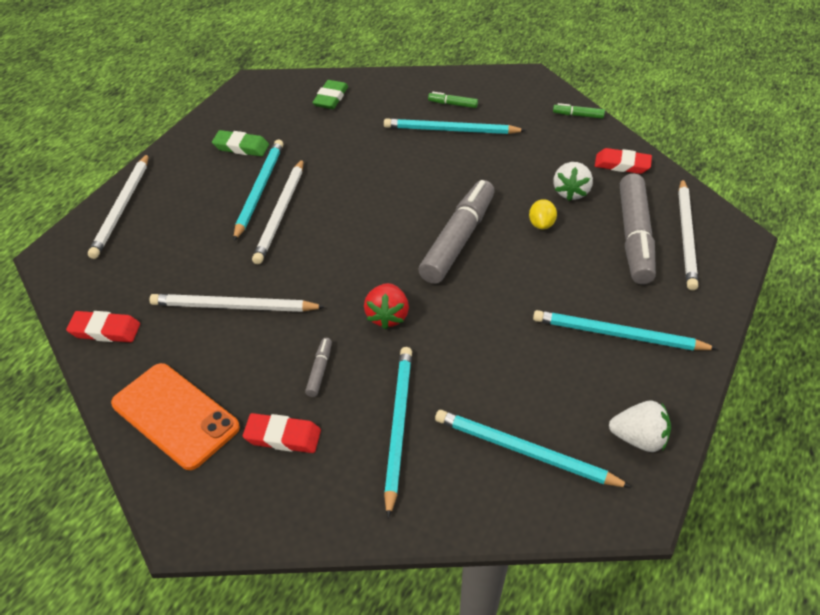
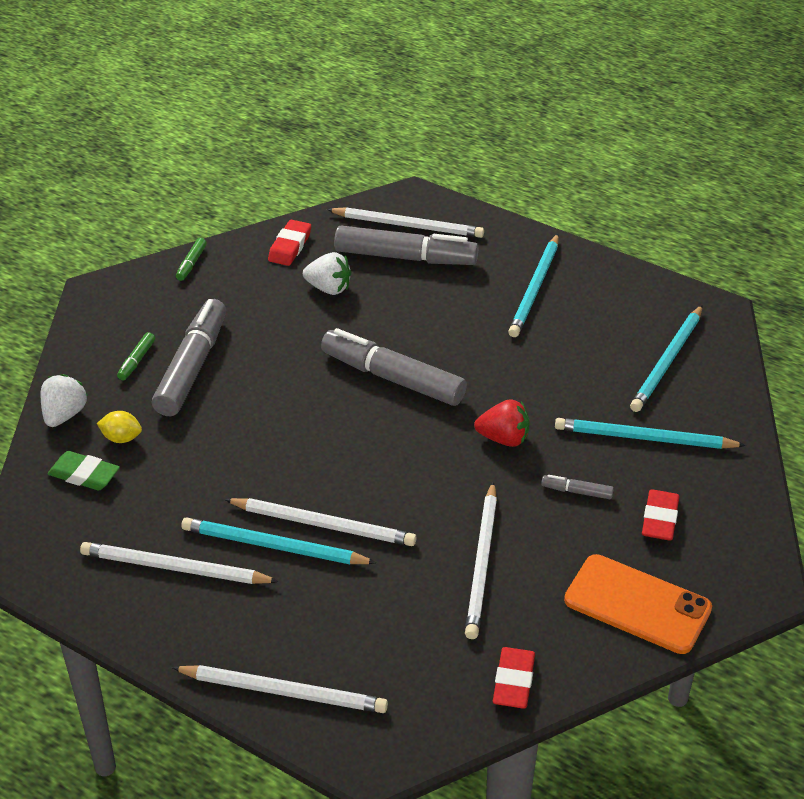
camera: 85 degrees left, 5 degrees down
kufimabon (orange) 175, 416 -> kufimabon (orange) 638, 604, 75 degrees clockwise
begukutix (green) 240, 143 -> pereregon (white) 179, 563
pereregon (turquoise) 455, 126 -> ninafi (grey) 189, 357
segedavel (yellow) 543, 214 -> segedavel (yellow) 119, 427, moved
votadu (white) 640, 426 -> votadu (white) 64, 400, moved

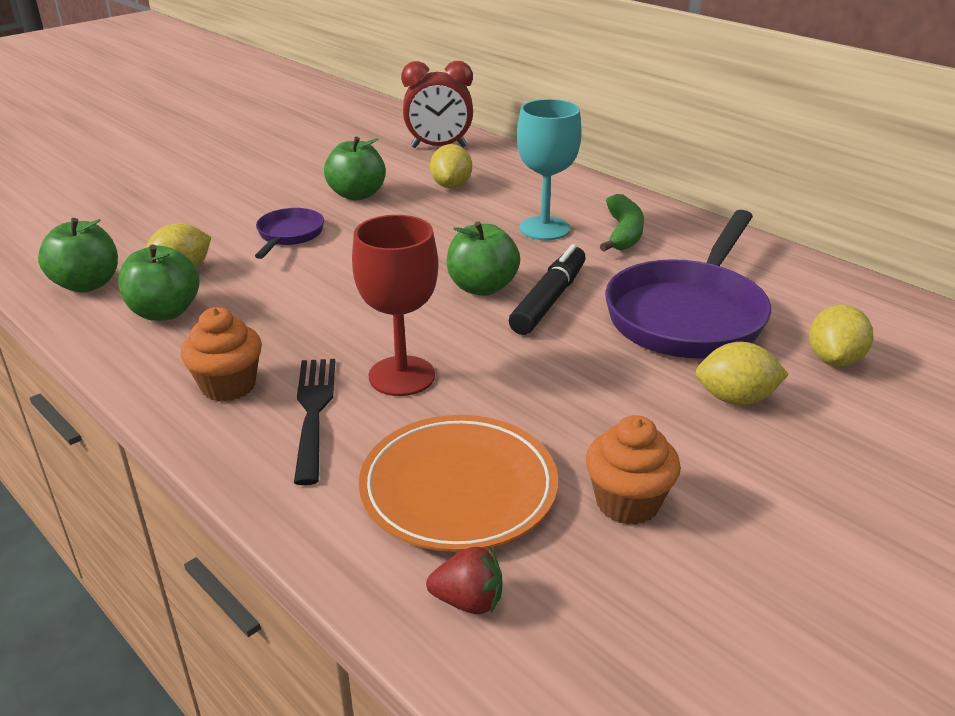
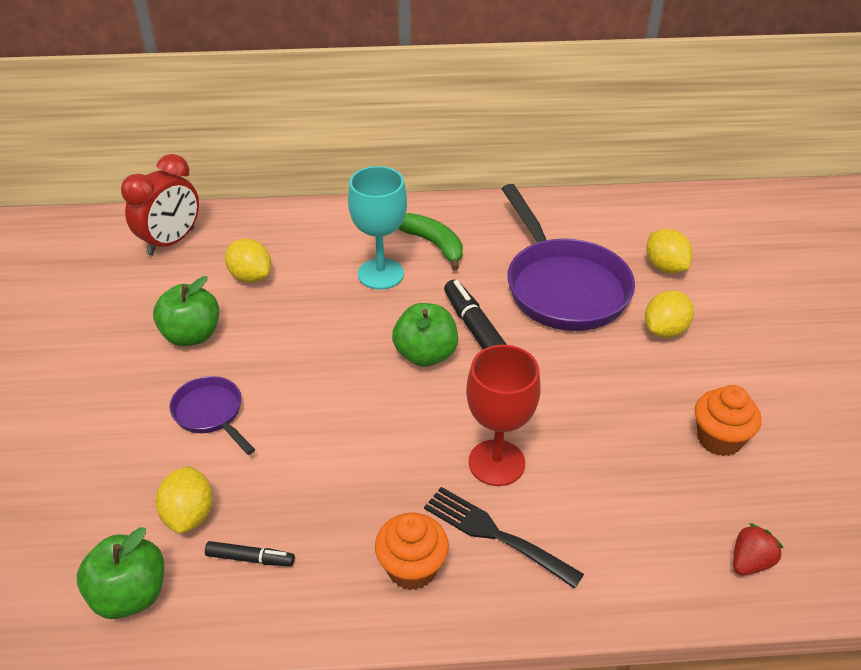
camera: 50 degrees left, 10 degrees up
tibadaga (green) 158, 282 -> ninafi (black) 250, 553
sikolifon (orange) 458, 483 -> none

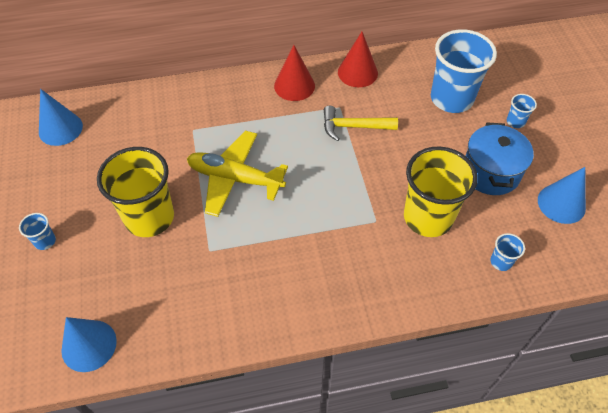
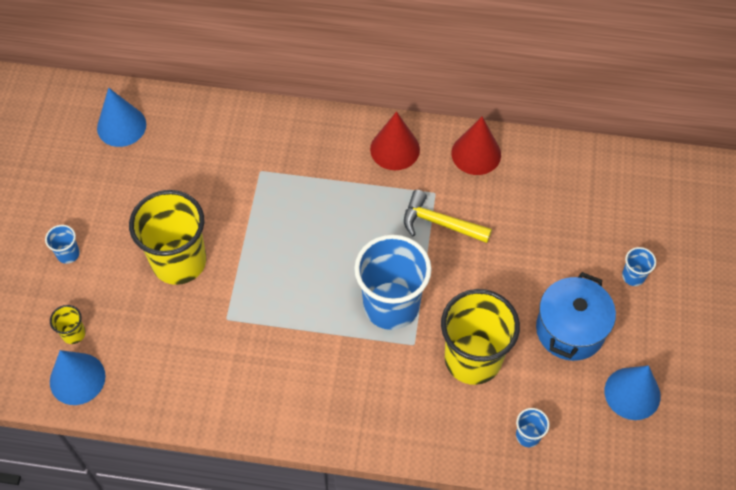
camera: 20 degrees right, 5 degrees up
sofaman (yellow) 237, 174 -> none
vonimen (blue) 464, 71 -> vonimen (blue) 393, 282, moved
none -> vonimen (yellow) 68, 324

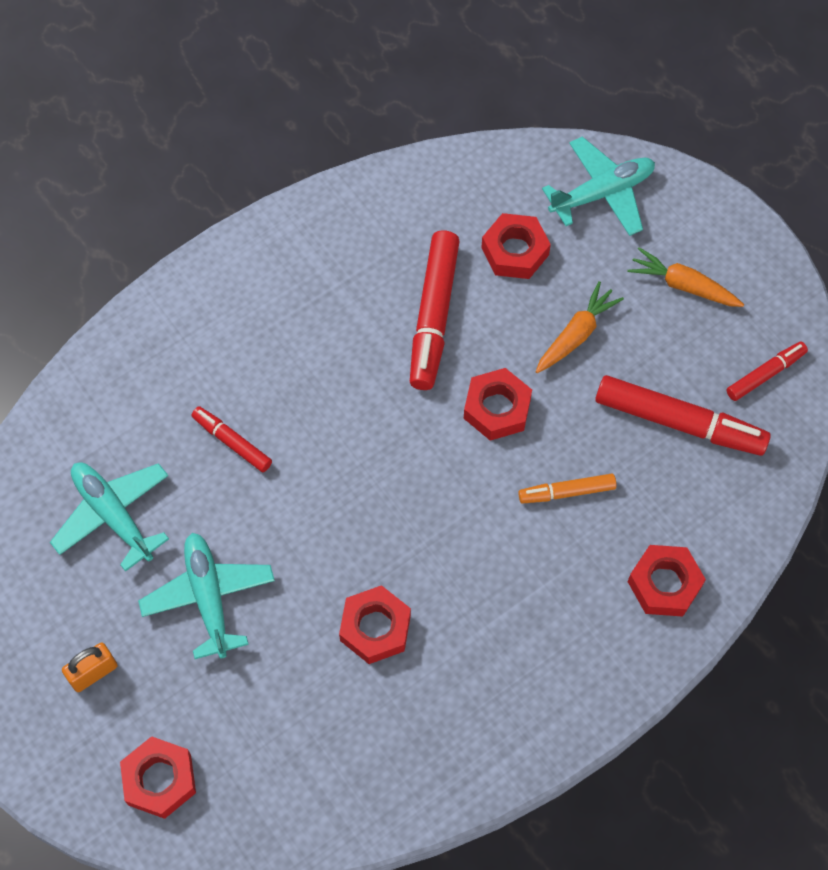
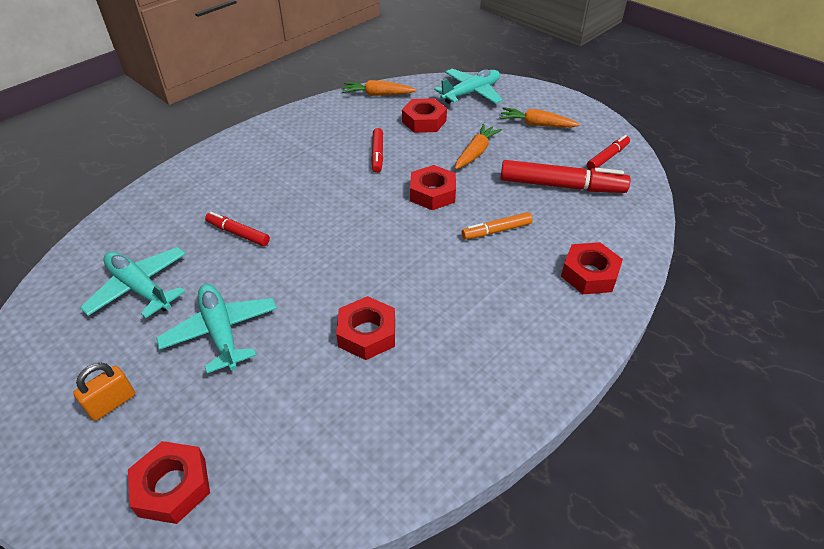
camera: 10 degrees left, 20 degrees down
ninafi (red) 435, 310 -> ninafi (red) 377, 150, x0.55
none -> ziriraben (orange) 379, 88

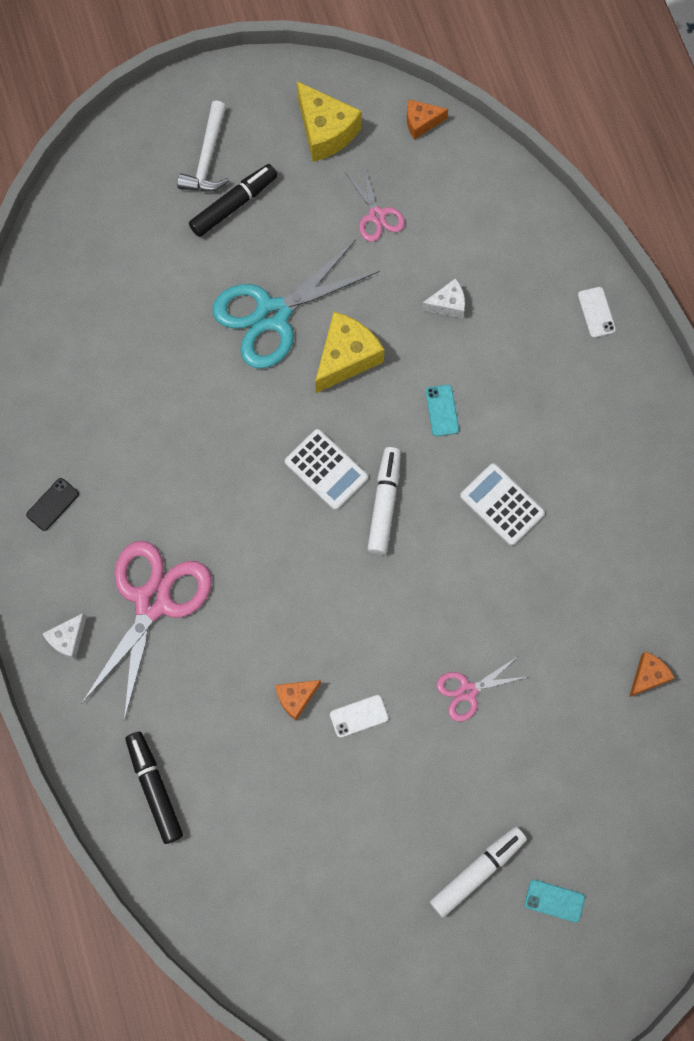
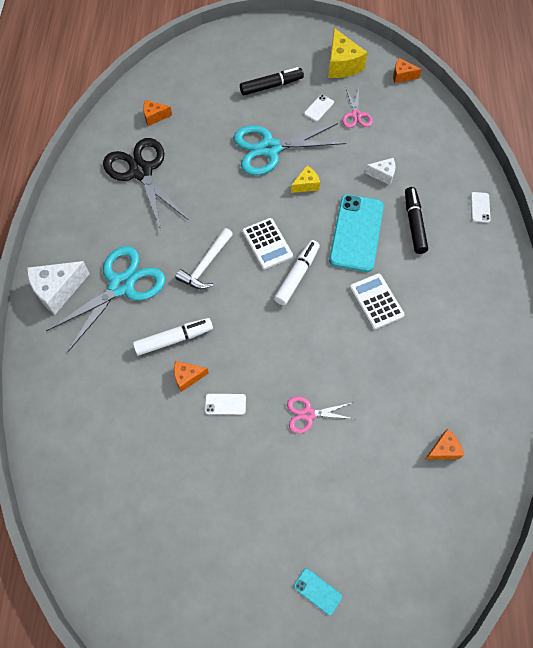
camera: 20 degrees right, 10 degrees down
kufimabon (black) 52, 504 -> none
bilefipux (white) 64, 636 -> bilefipux (white) 58, 288, x1.77
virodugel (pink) 146, 631 -> virodugel (turquoise) 106, 299
ninafi (black) 154, 788 -> ninafi (black) 416, 220, moved
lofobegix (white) 203, 146 -> lofobegix (white) 204, 258, moved
bilefipux (yellow) 350, 352 -> bilefipux (yellow) 305, 179, x0.56
kufimabon (turquoise) 442, 410 -> kufimabon (turquoise) 356, 233, x2.37
ninafi (white) 478, 872 -> ninafi (white) 173, 337, moved
none -> virodugel (black) 145, 184
none -> bilefipux (orange) 157, 113
none -> kufimabon (white) 319, 108

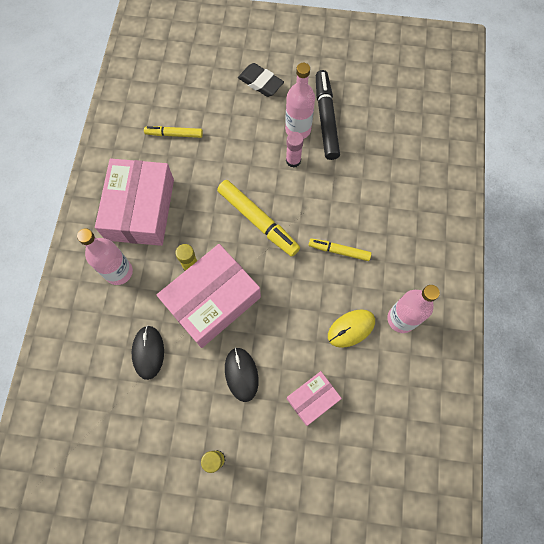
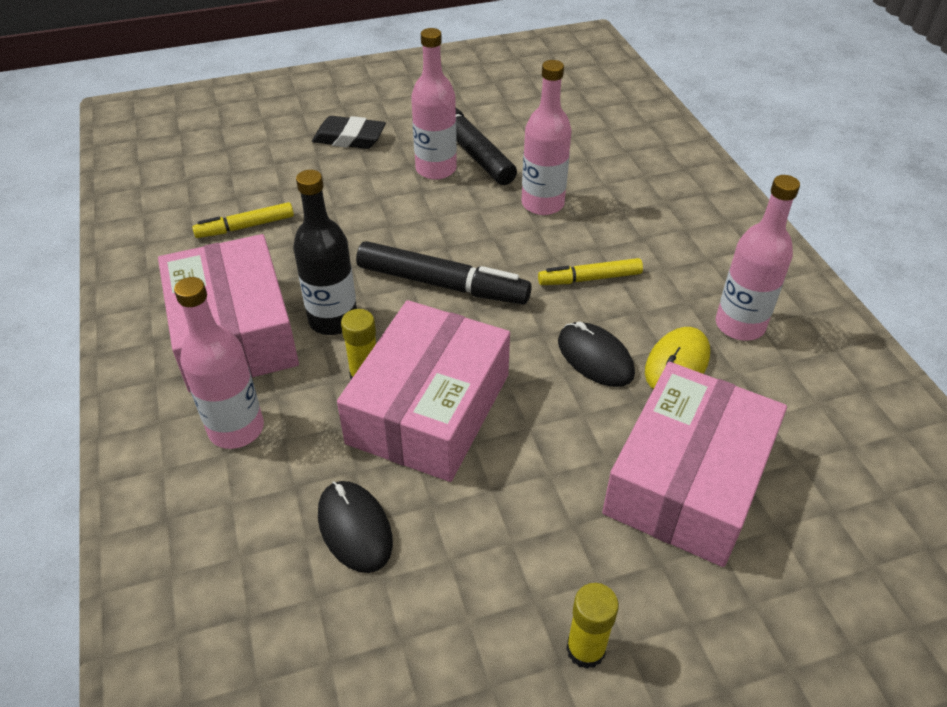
camera: 25 degrees left, 25 degrees down
ninafi (yellow) 258, 218 -> ninafi (black) 444, 272
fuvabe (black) 242, 374 -> fuvabe (black) 596, 354, moved
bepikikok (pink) 295, 150 -> none
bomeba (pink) 314, 398 -> bomeba (pink) 694, 464, x1.95
none -> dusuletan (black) 325, 252
none -> dusuletan (pink) 547, 137

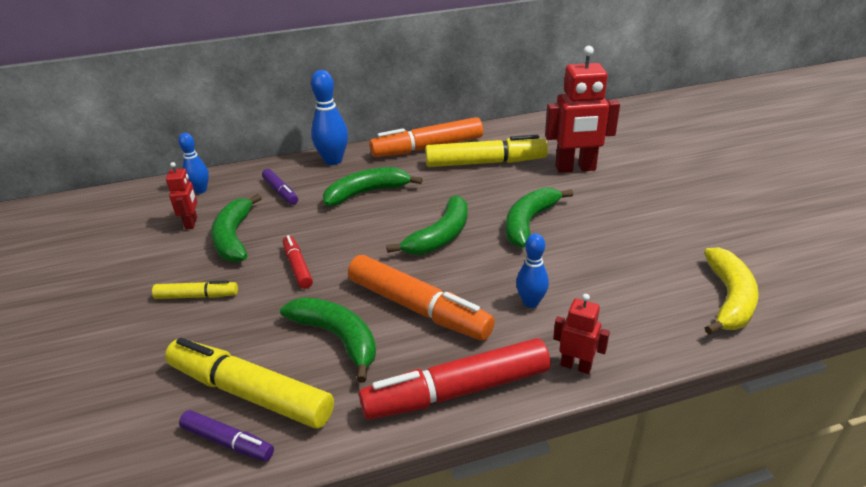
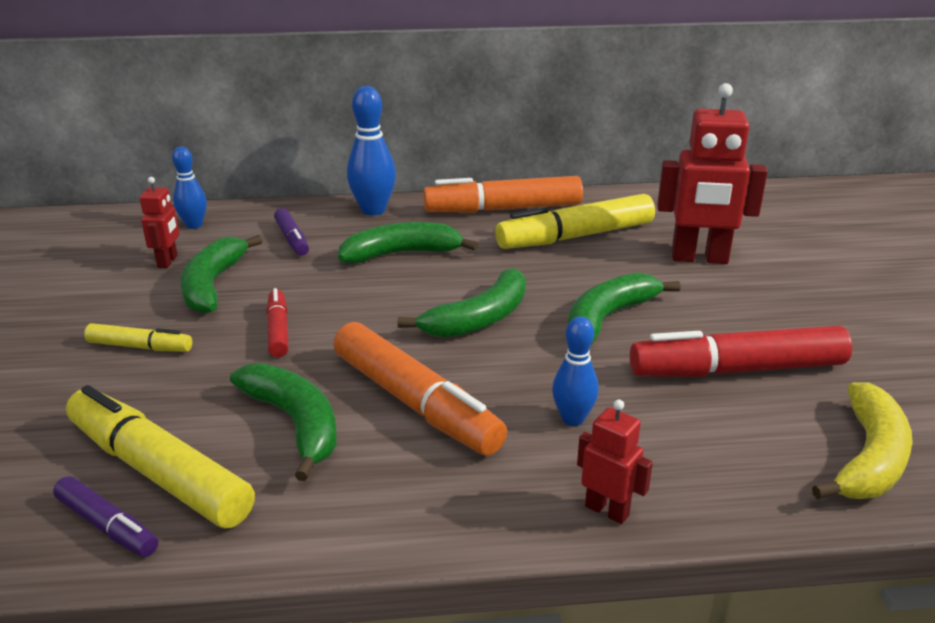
camera: 10 degrees right, 5 degrees down
ninafi (red) 455, 379 -> ninafi (red) 741, 351, moved
ninafi (yellow) 486, 151 -> ninafi (yellow) 575, 221, 150 degrees clockwise

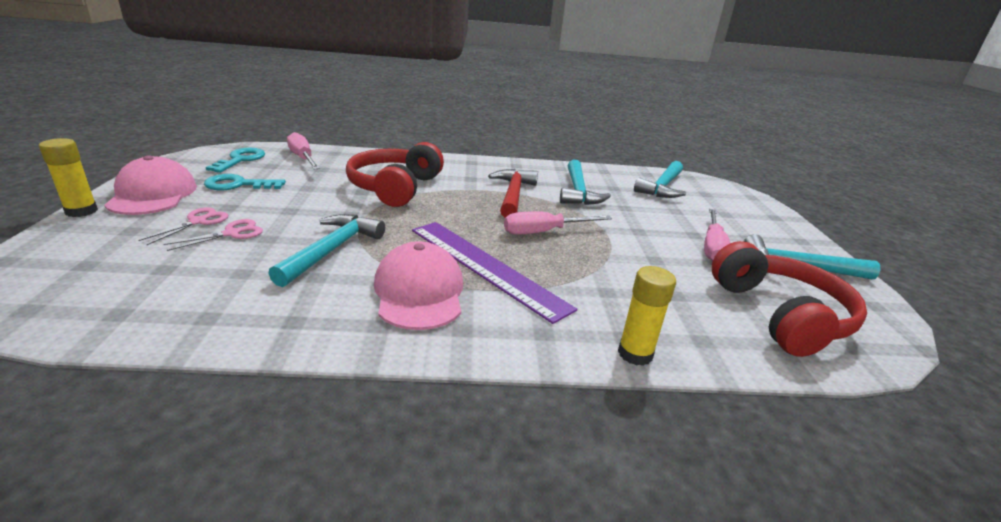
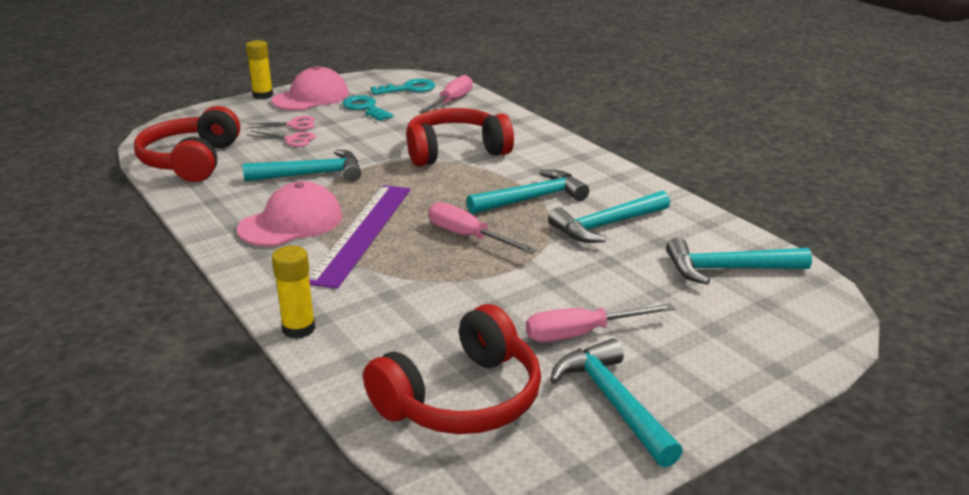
camera: 60 degrees right, 0 degrees up
lofobegix (red) 513, 193 -> lofobegix (turquoise) 528, 192
none -> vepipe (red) 187, 144

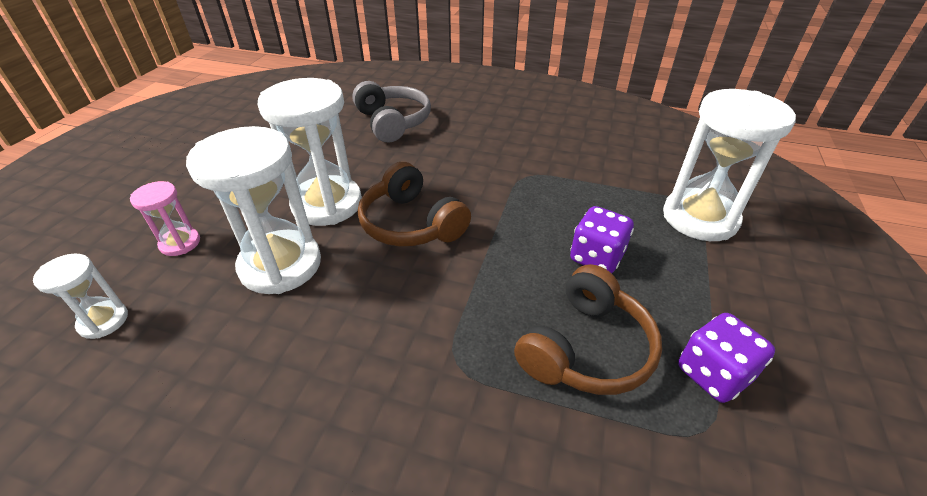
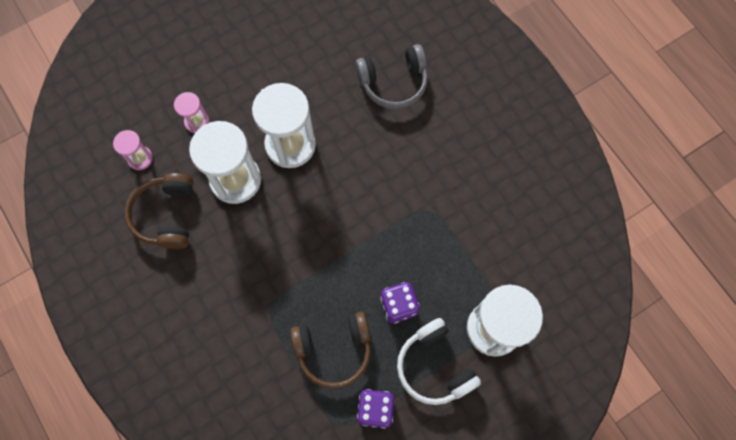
camera: 40 degrees right, 30 degrees up
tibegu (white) 80, 296 -> tibegu (pink) 133, 150
vepipe (grey) 391, 112 -> vepipe (grey) 391, 76, 60 degrees clockwise
vepipe (brown) 414, 204 -> vepipe (brown) 159, 211, moved
none -> vepipe (white) 439, 361

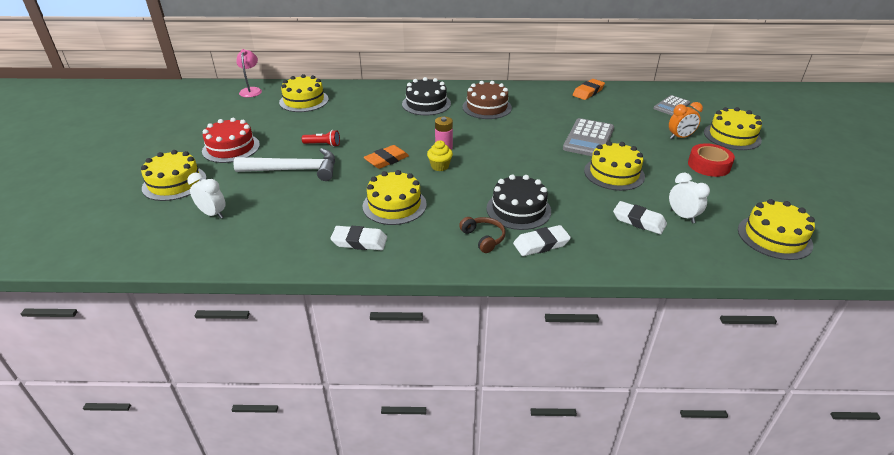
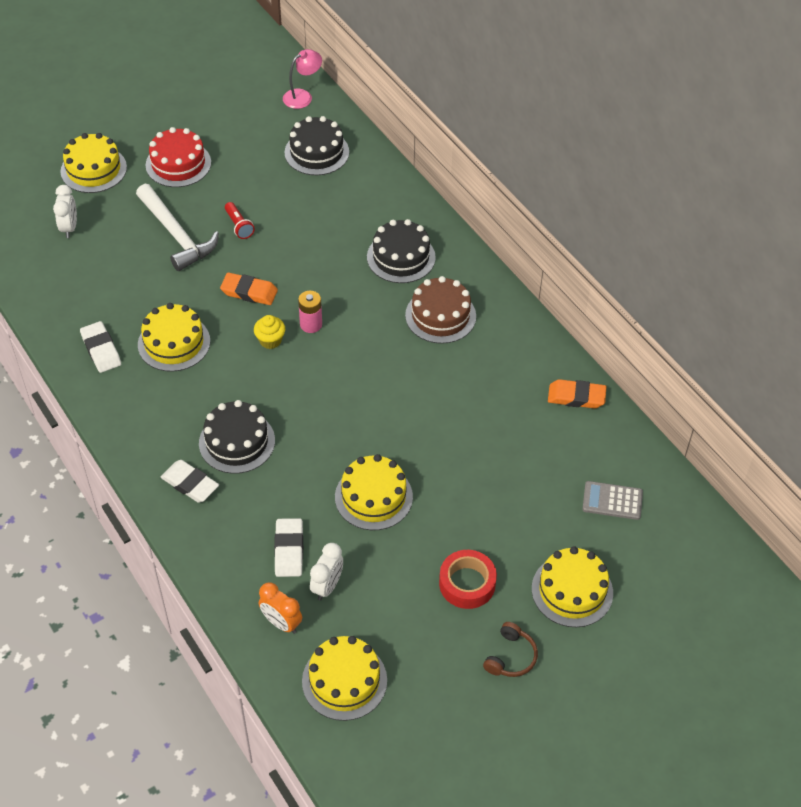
camera: 55 degrees right, 15 degrees up
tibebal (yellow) 304, 93 -> tibebal (black) 316, 145
vepipe (brown) 482, 235 -> vepipe (brown) 510, 649, moved
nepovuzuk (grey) 588, 137 -> none
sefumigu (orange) 686, 120 -> sefumigu (orange) 280, 608, moved

